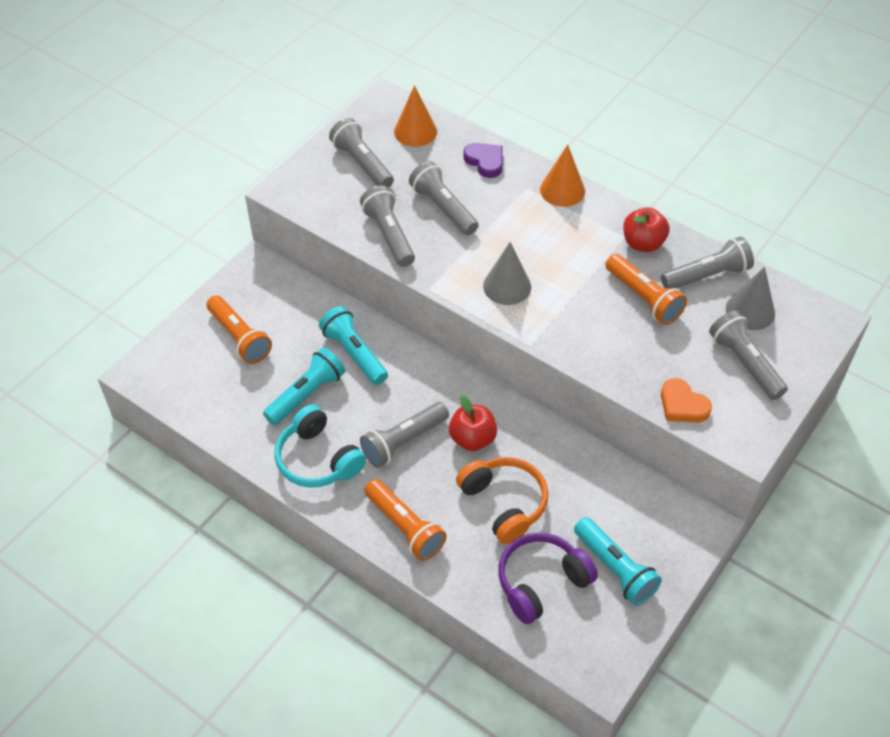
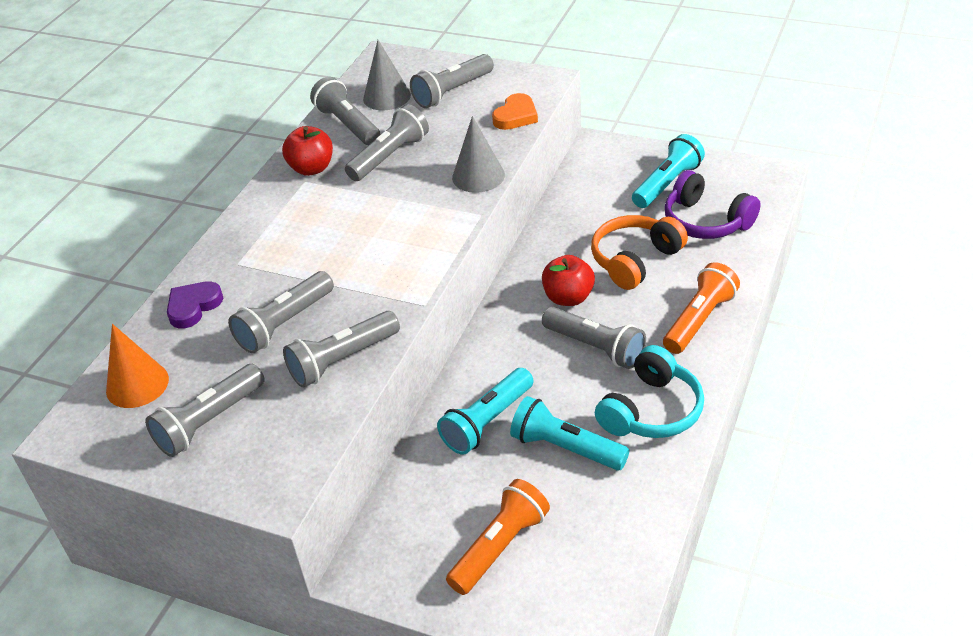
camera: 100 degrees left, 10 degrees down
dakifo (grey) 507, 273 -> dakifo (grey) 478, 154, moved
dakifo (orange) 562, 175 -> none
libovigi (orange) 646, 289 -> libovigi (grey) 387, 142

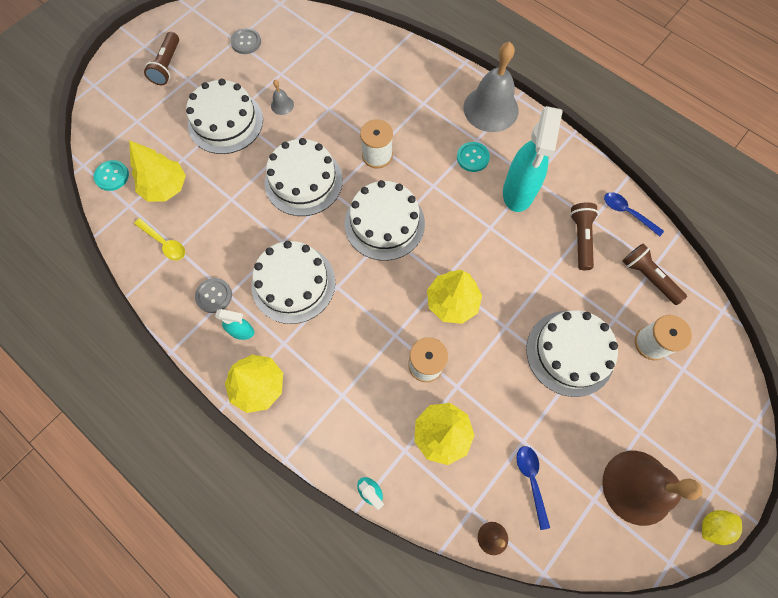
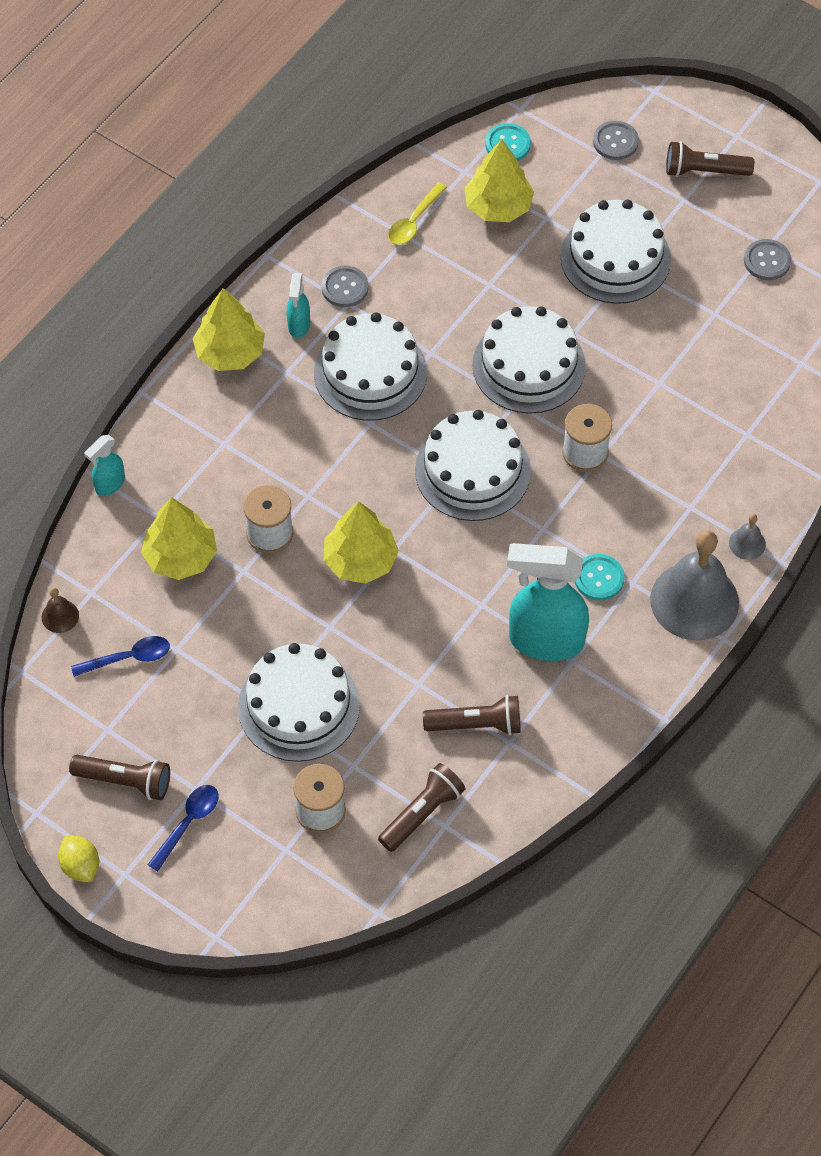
camera: 85 degrees right, 10 degrees down
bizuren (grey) 282, 97 -> bizuren (grey) 747, 537, moved
bizuren (brown) 652, 488 -> libovigi (brown) 119, 777
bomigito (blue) 634, 214 -> bomigito (blue) 183, 828, moved
none -> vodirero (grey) 616, 140

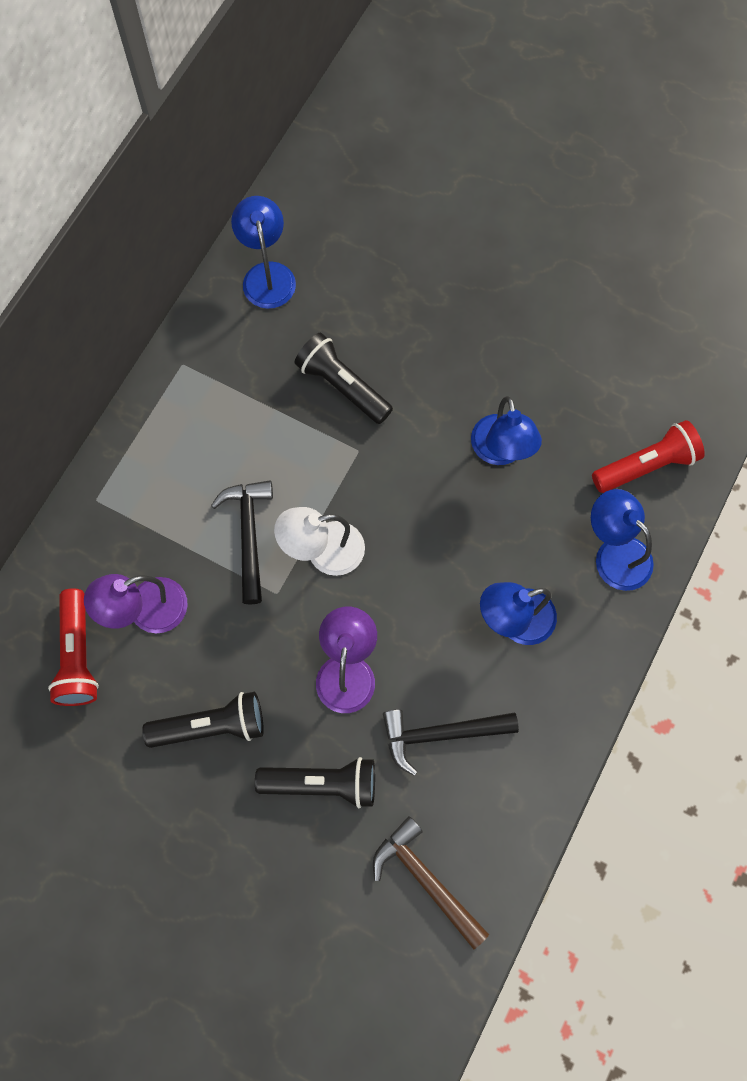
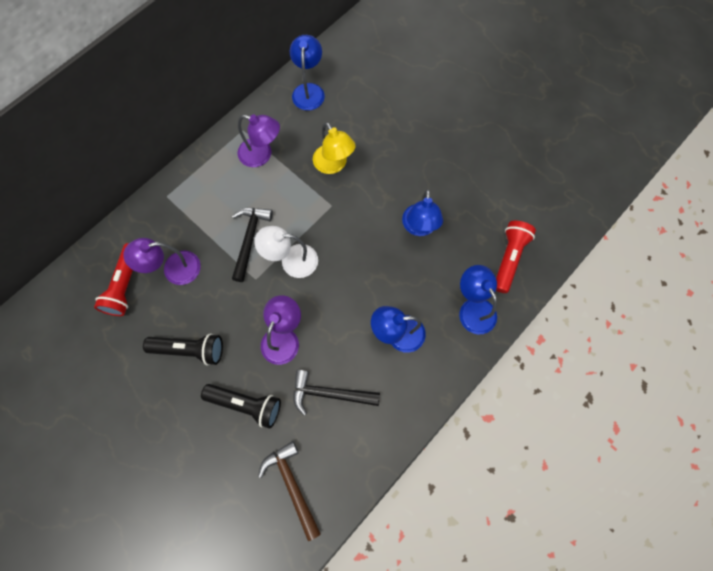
camera: 15 degrees right, 0 degrees up
libovigi (black) 343, 378 -> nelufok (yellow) 334, 148
libovigi (red) 648, 456 -> libovigi (red) 516, 257, 60 degrees counterclockwise
none -> nelufok (purple) 259, 140

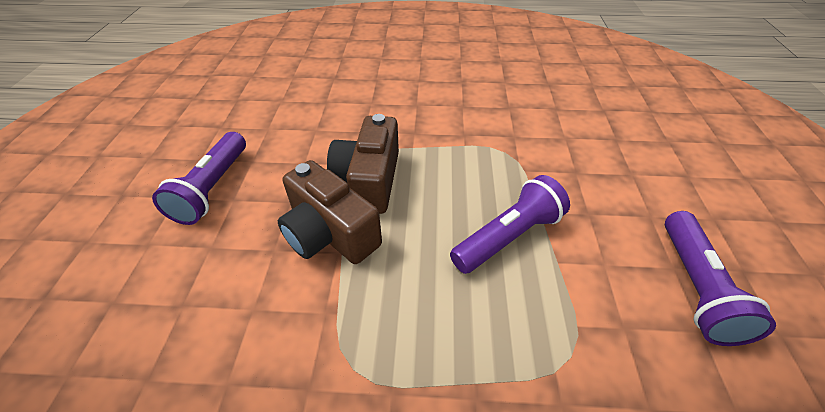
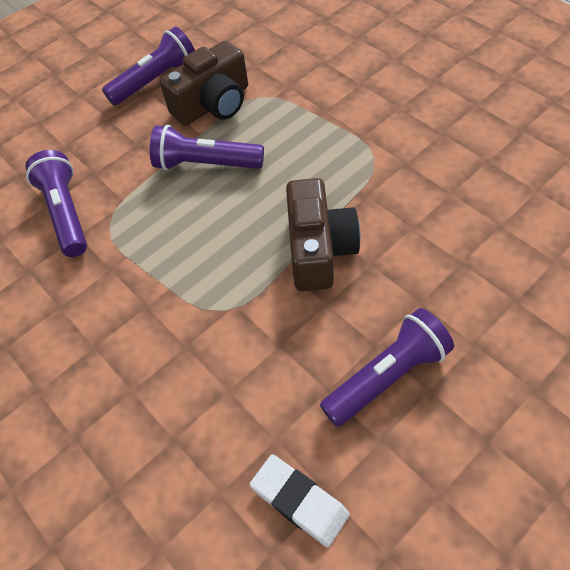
camera: 130 degrees left, 10 degrees up
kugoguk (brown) 363, 164 -> kugoguk (brown) 204, 83, moved
none -> libovigi (purple) 56, 203
none -> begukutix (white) 300, 500

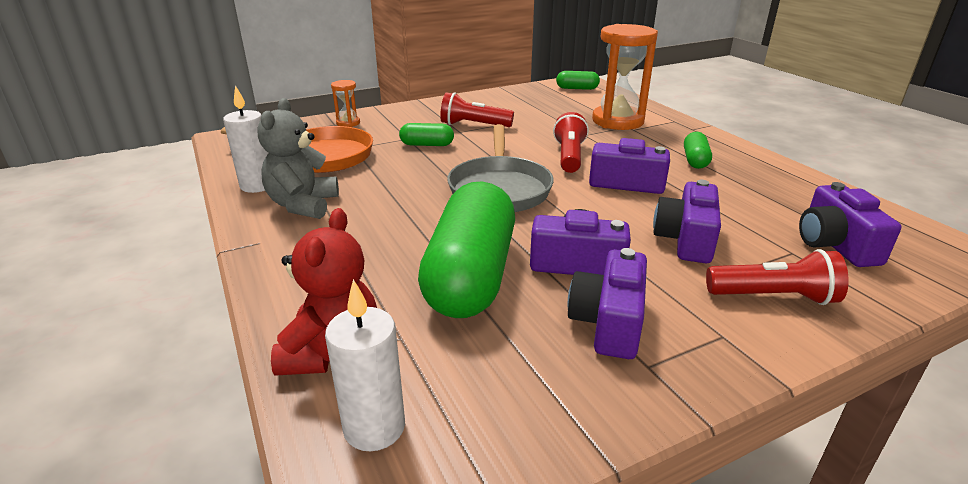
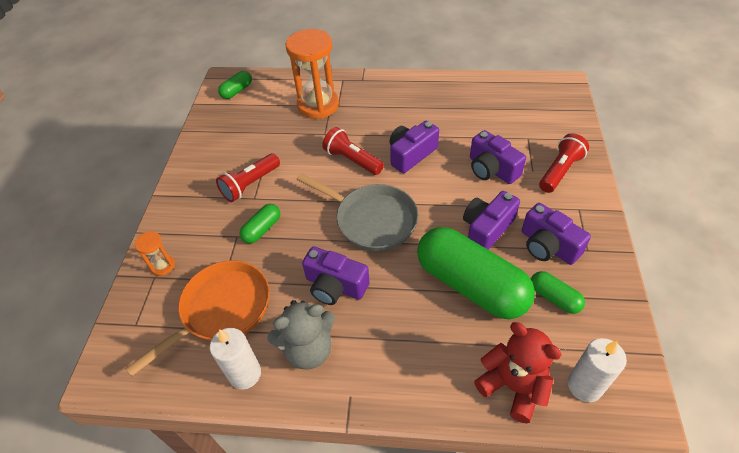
camera: 55 degrees left, 20 degrees up
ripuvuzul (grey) 298, 158 -> ripuvuzul (grey) 301, 335, 60 degrees counterclockwise
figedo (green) 698, 150 -> figedo (green) 558, 292, moved
kugoguk (purple) 850, 224 -> kugoguk (purple) 336, 275, moved

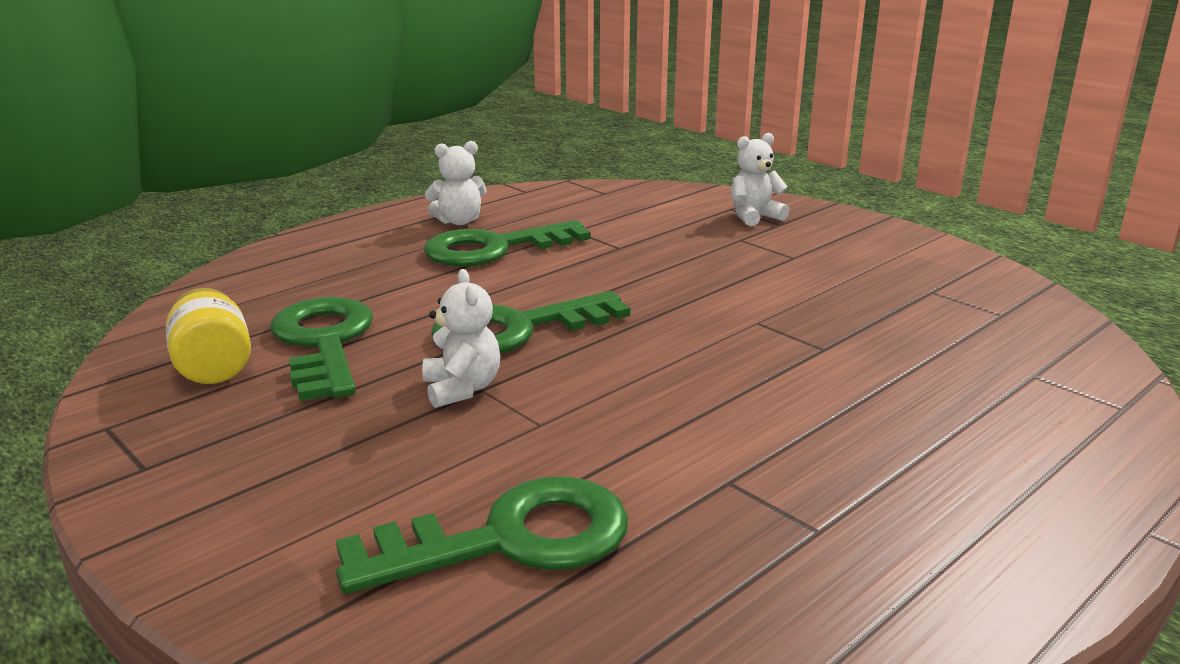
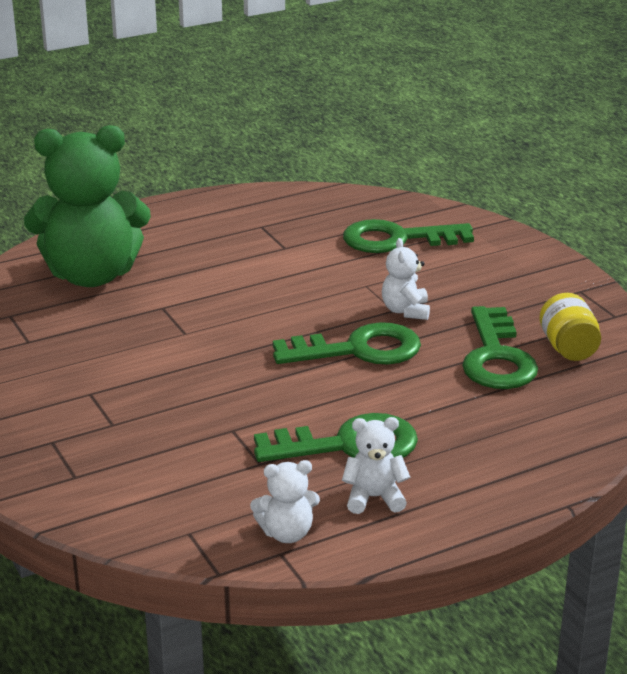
camera: 165 degrees left, 5 degrees up
ripuvuzul (white) 760, 179 -> ripuvuzul (white) 285, 501, moved
none -> ripuvuzul (green) 87, 206

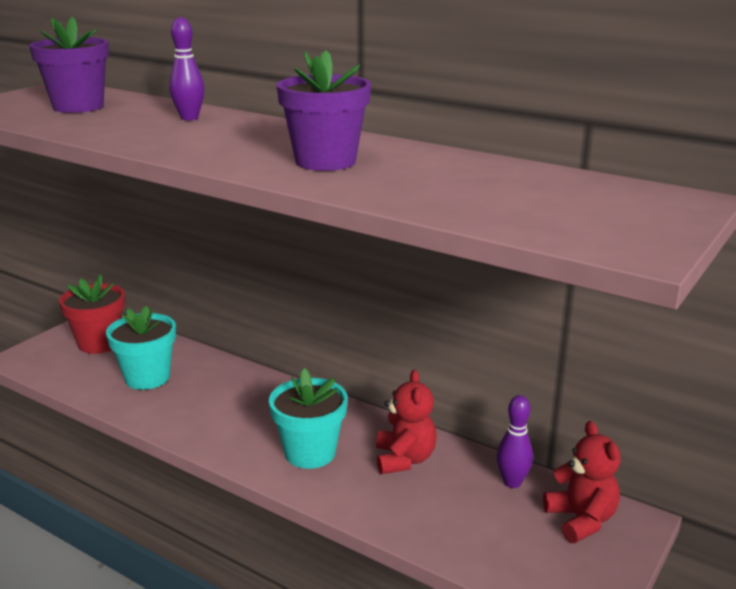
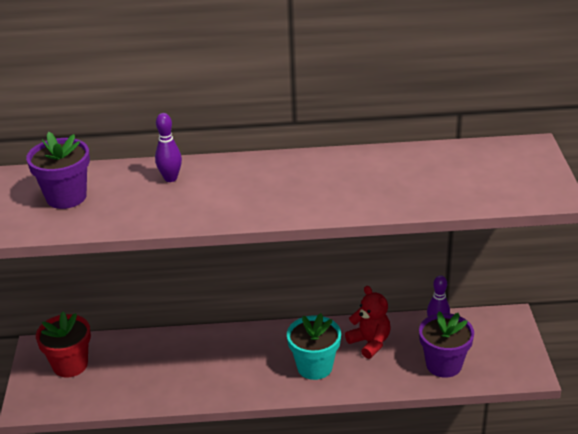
camera: 35 degrees left, 10 degrees up
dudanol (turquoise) 141, 348 -> none
dudanol (purple) 323, 110 -> dudanol (purple) 446, 344, moved
ripuvuzul (red) 582, 482 -> none

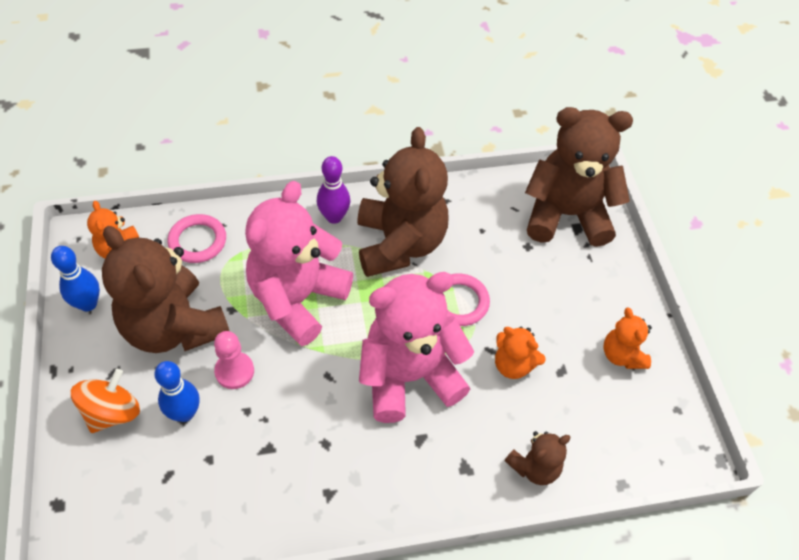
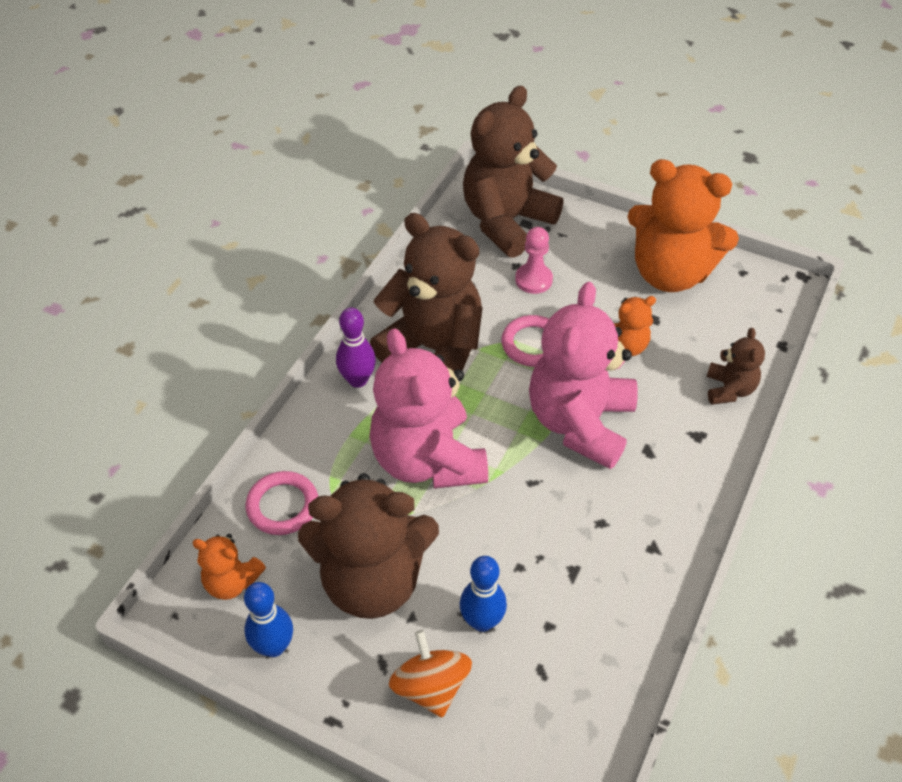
camera: 50 degrees left, 5 degrees down
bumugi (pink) 234, 360 -> bumugi (pink) 534, 260, moved
ripuvuzul (orange) 628, 338 -> ripuvuzul (orange) 683, 225, x2.09

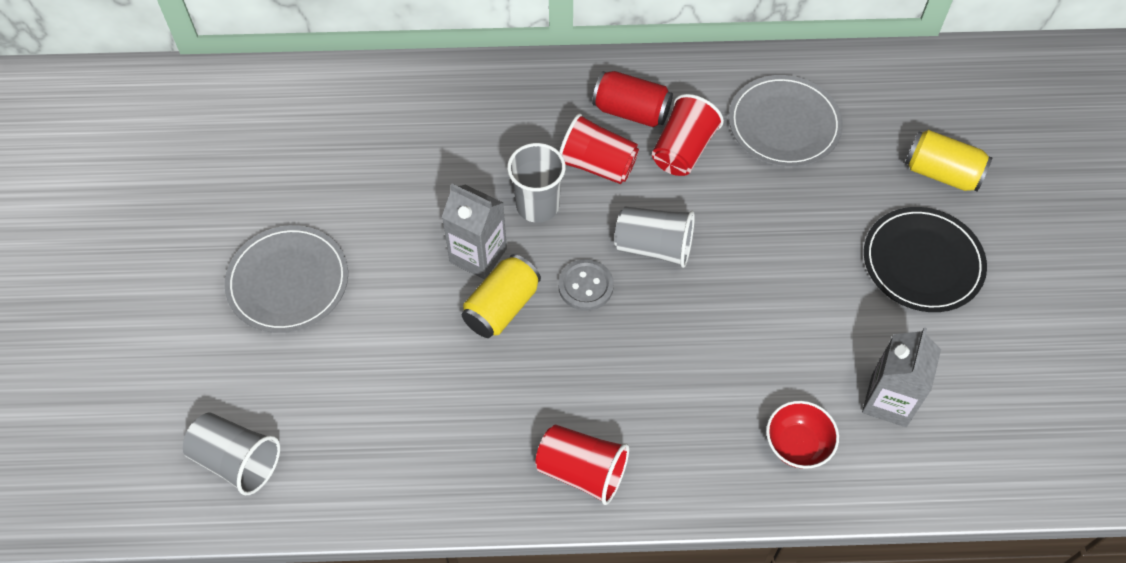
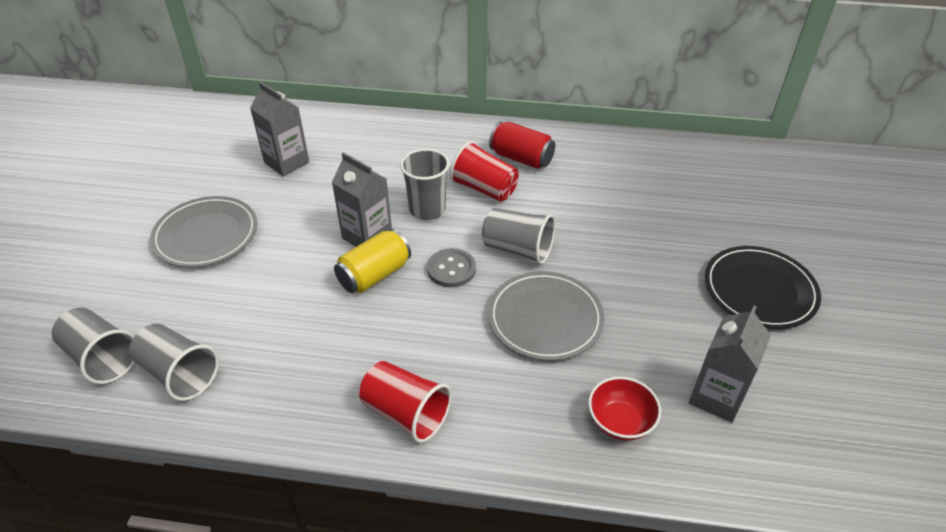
camera: 10 degrees right, 15 degrees down
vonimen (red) 688, 135 -> none
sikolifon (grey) 786, 121 -> sikolifon (grey) 546, 316, moved
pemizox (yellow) 948, 161 -> none
none -> vonimen (grey) 174, 362
none -> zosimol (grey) 279, 128

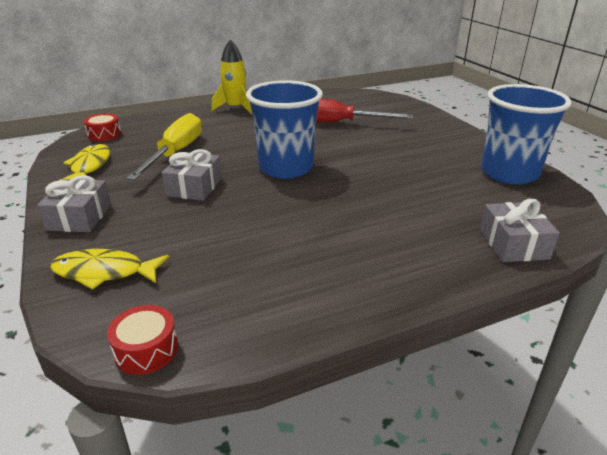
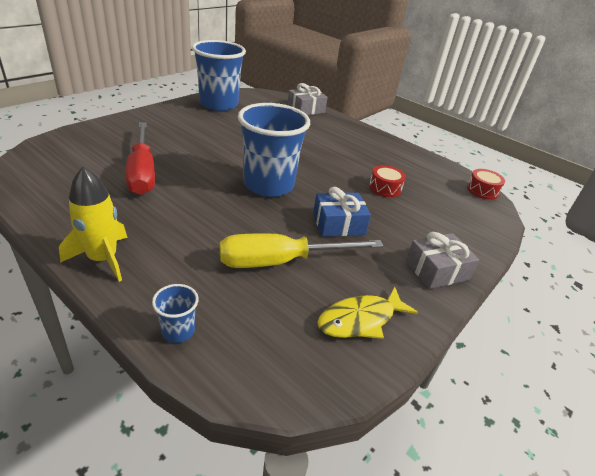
camera: 120 degrees left, 5 degrees up
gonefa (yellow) 109, 269 -> none
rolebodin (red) 102, 127 -> rolebodin (red) 387, 181, moved
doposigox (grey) 191, 175 -> doposigox (blue) 342, 212
none -> vonimen (blue) 175, 313

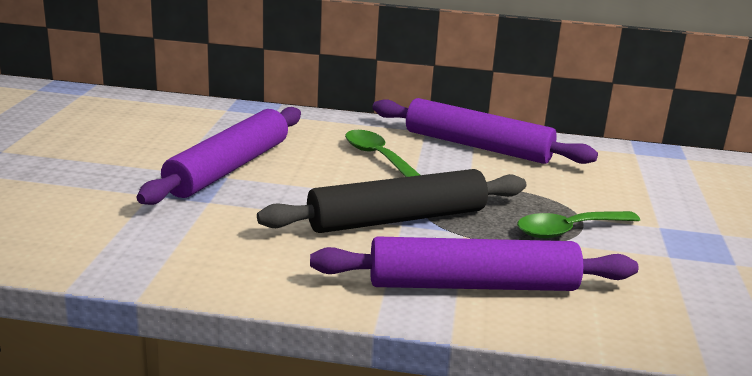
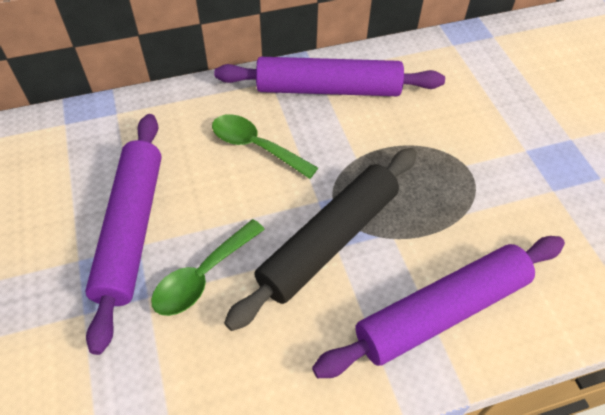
camera: 25 degrees left, 30 degrees up
bomigito (green) 578, 224 -> bomigito (green) 208, 267, moved

